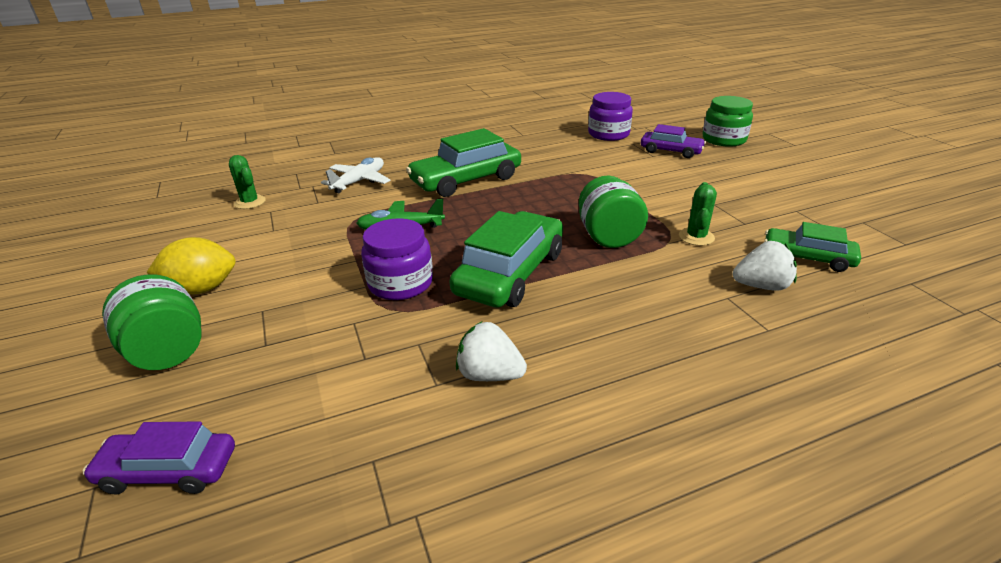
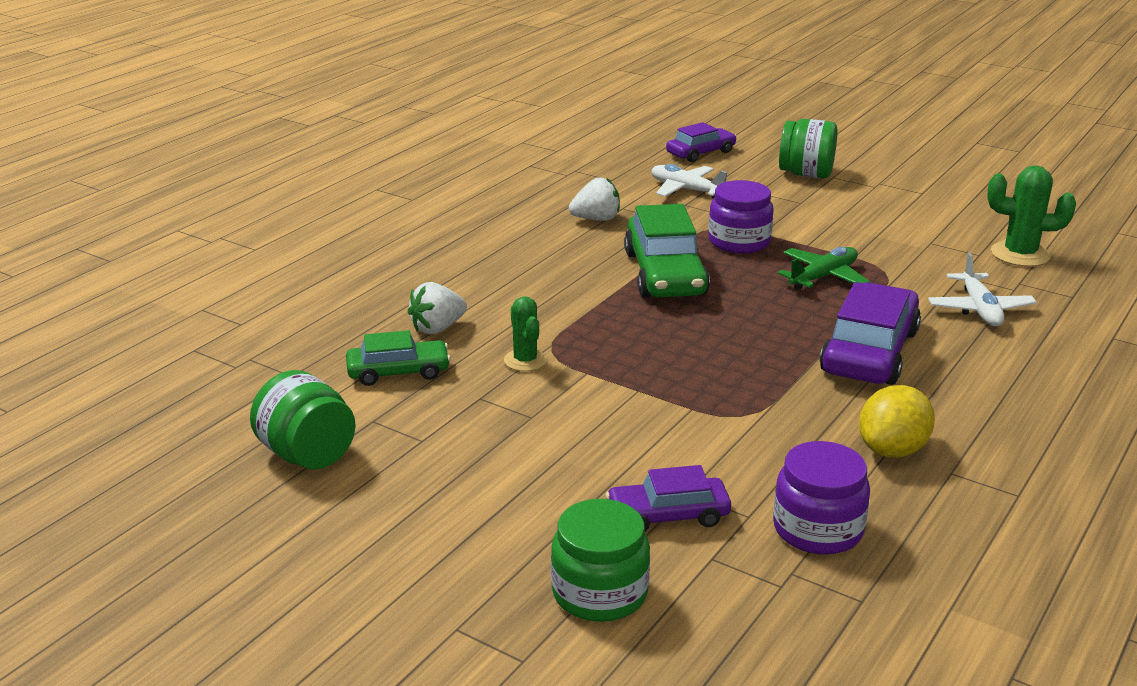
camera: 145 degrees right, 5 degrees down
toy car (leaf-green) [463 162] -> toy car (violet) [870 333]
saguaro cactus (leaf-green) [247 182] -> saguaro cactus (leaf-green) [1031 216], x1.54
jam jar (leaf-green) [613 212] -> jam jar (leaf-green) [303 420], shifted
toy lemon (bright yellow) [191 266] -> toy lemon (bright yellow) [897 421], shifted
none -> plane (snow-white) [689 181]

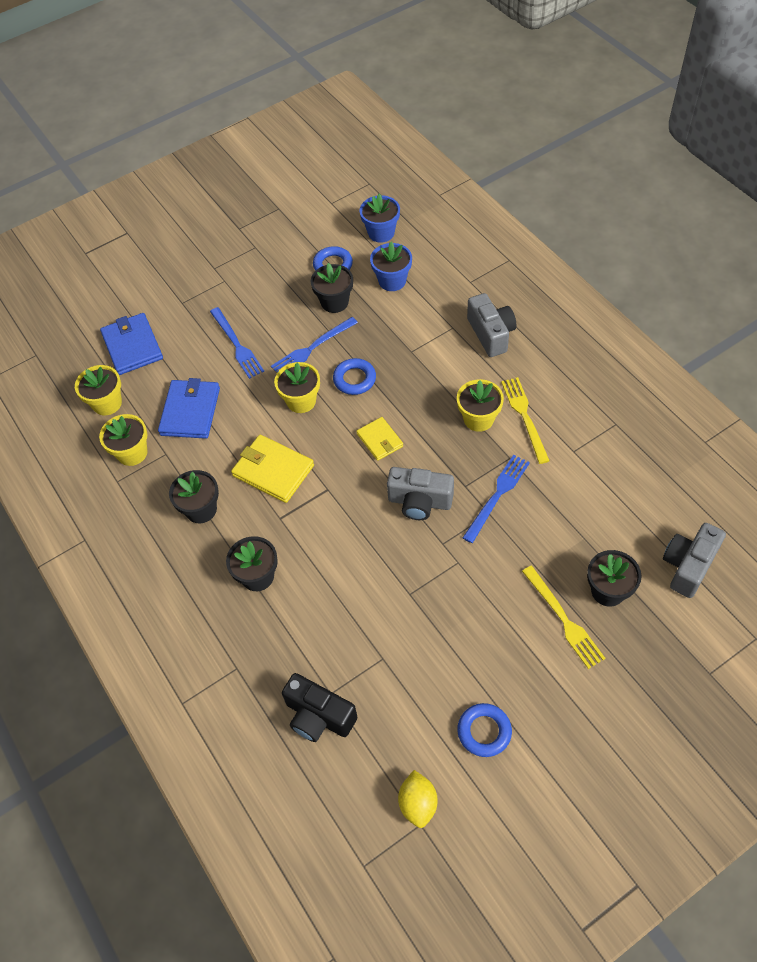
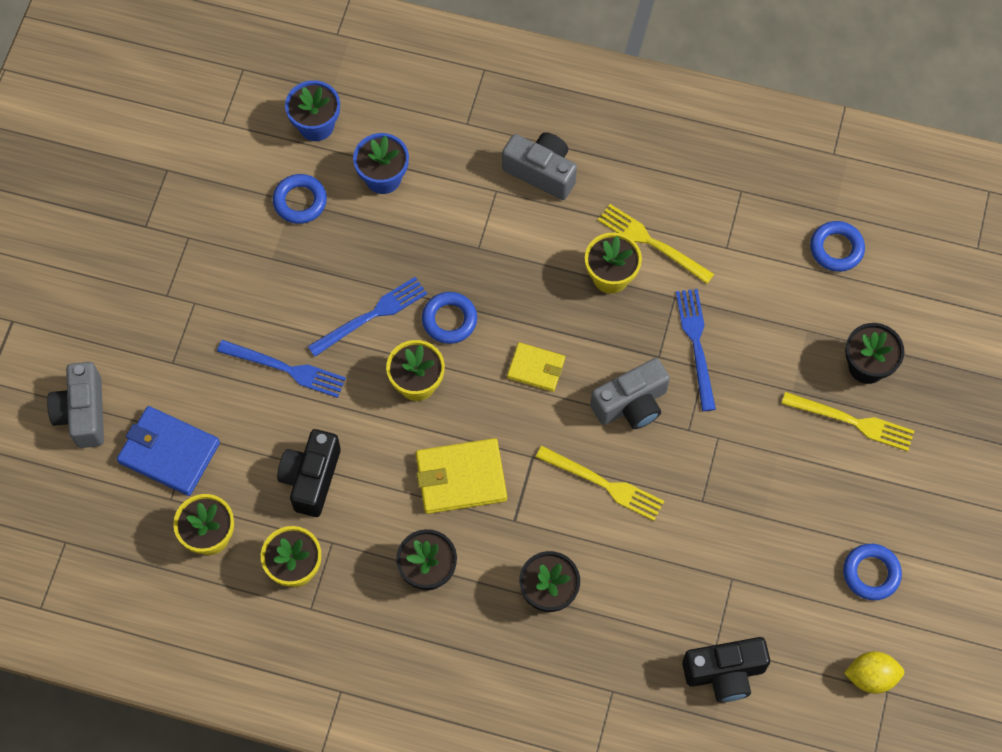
camera: 45 degrees left, 10 degrees up
flower pot (black) [332 288] -> none
fork (cobalt) [314 345] -> fork (cobalt) [367 317], 135 degrees counterclockwise
billfold (cobalt) [189 408] -> camera (black) [309 473]
camera (ash-grey) [694 560] -> camera (ash-grey) [75 405], shifted
toy lemon (bright yellow) [418 799] -> toy lemon (bright yellow) [874 672], 45 degrees counterclockwise
none -> torus (cobalt) [837 246]
none -> fork (bright yellow) [600 483]

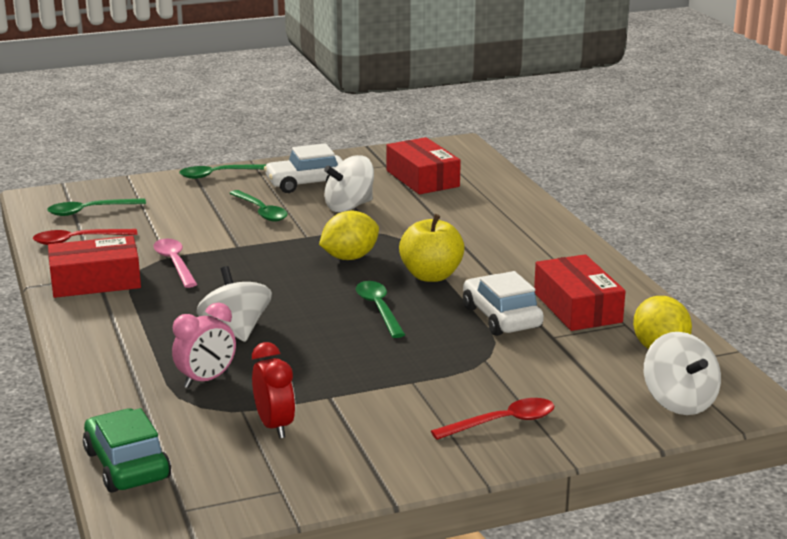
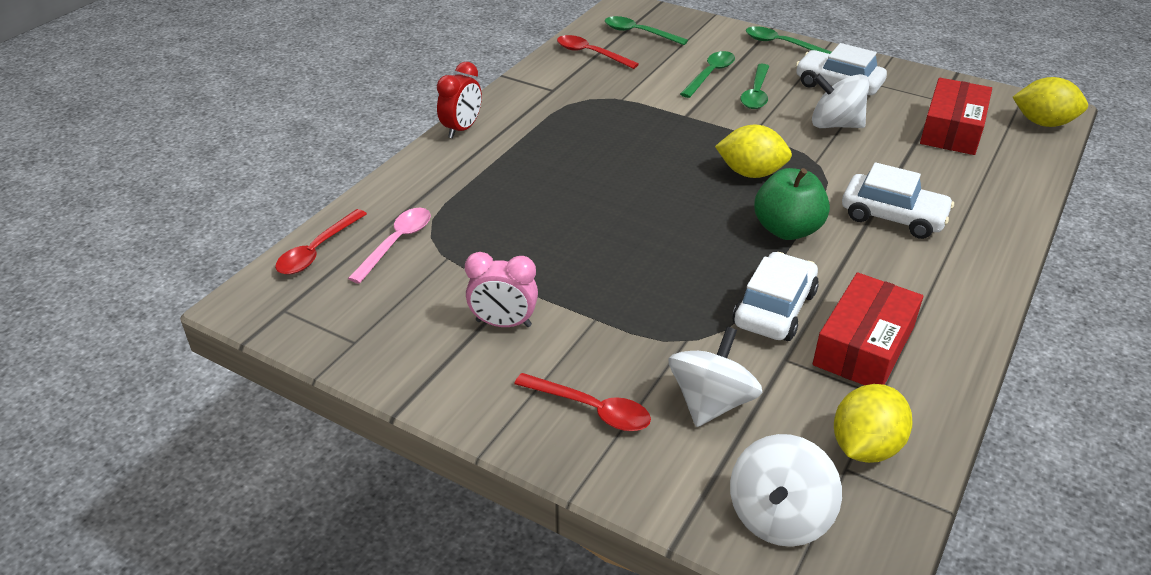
camera: 50 degrees right, 15 degrees up
apple fruit (bright yellow) [432 248] -> apple fruit (leaf-green) [792 204]
package (scarlet) [94 267] -> none
spoon (pink) [175 263] -> spoon (pink) [389 246], shifted
whirligig (snow-white) [234 304] -> whirligig (snow-white) [716 377], shifted
spoon (leaf-green) [380 309] -> spoon (leaf-green) [707 74], shifted
bedside clock (pink) [204 345] -> bedside clock (pink) [501 289], shifted
bedside clock (scarlet) [273 390] -> bedside clock (scarlet) [459 100], shifted
toy car (leaf-green) [127 450] -> spoon (scarlet) [321 242]
none -> toy lemon (bright yellow) [1050 102]
none -> toy car (snow-white) [898 200]

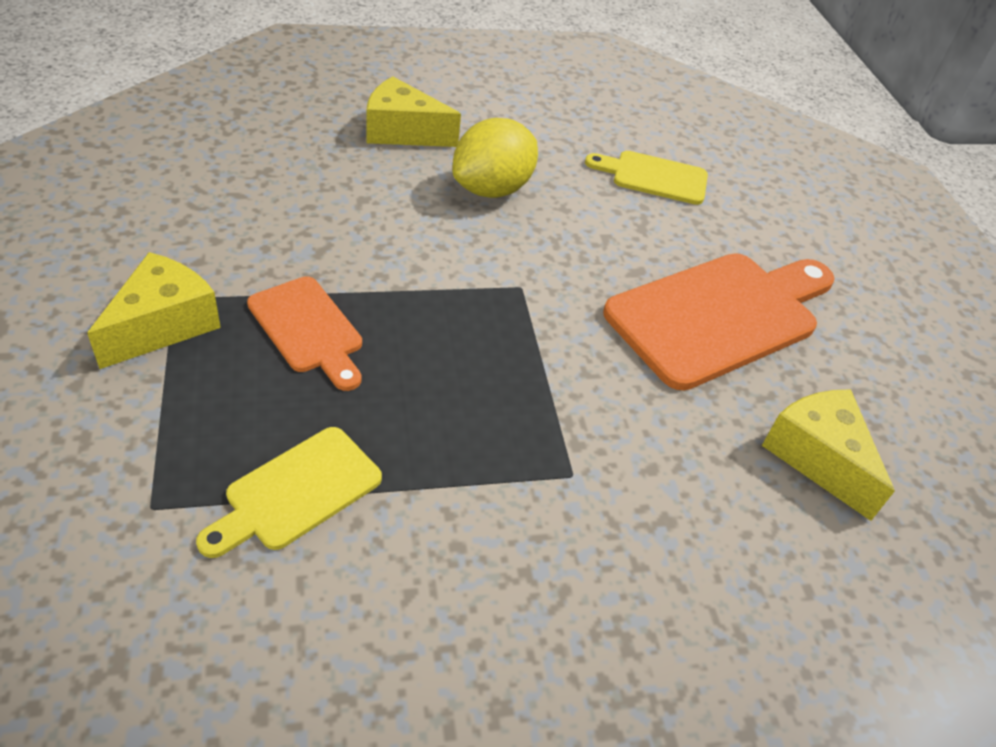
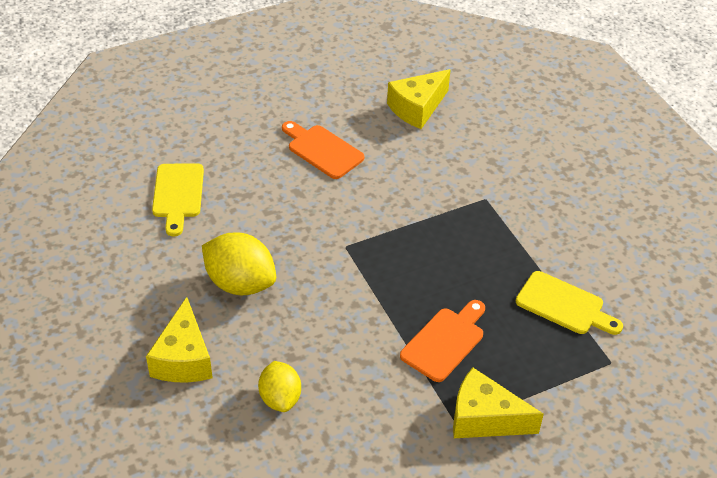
camera: 100 degrees left, 0 degrees up
bread board (orange) [719 322] -> bread board (orange) [323 150], x0.55
none -> toy lemon (bright yellow) [279 386]

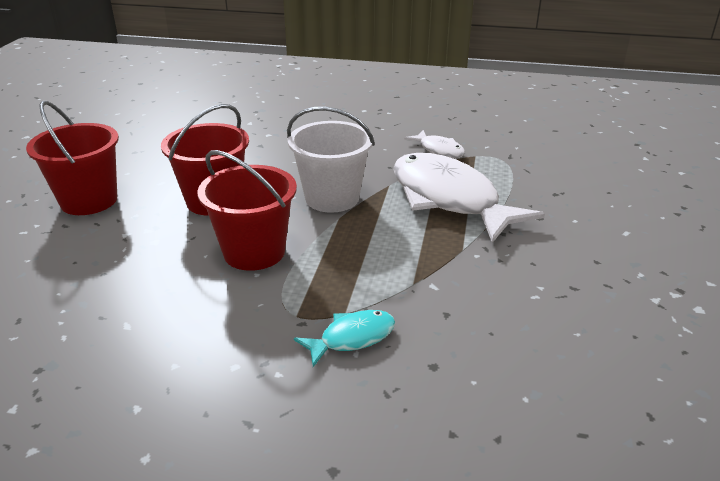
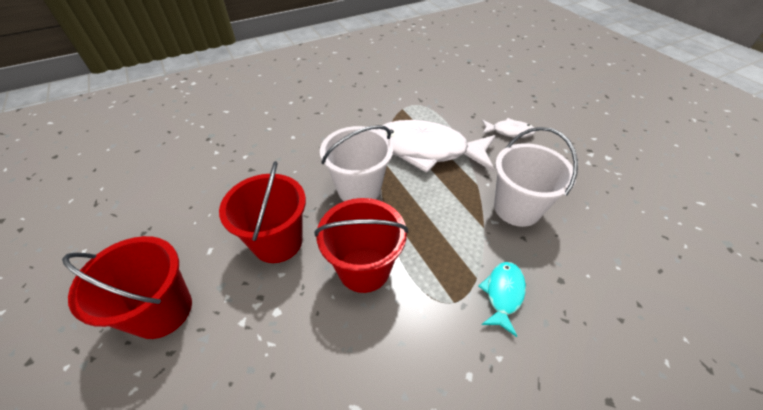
camera: 40 degrees left, 15 degrees up
toy fish (snow-white) [434 144] -> toy fish (snow-white) [509 128], shifted
none -> sand bucket (snow-white) [536 177]

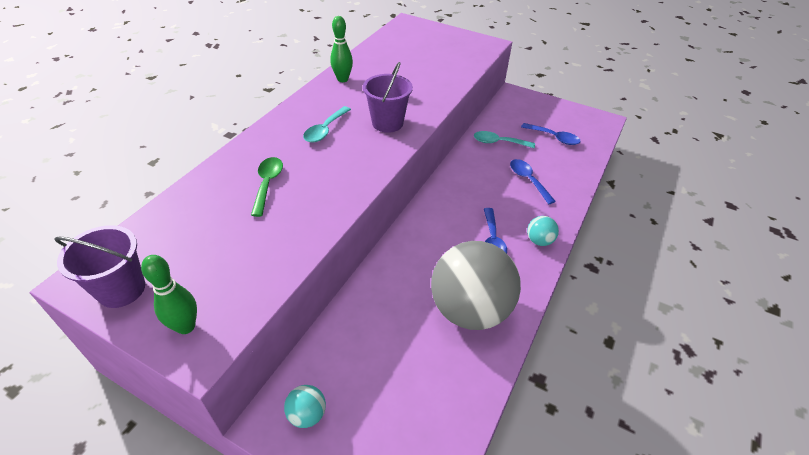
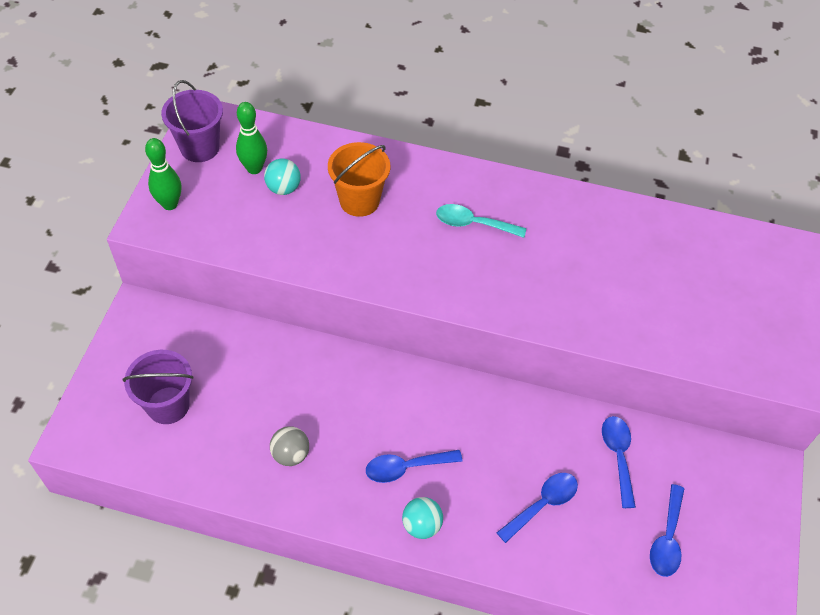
camera: 75 degrees right, 10 degrees up
tenpin (leaf-green) [341 49] -> tenpin (leaf-green) [251 138], shifted
sand bucket (violet) [388 97] -> sand bucket (violet) [158 387], shifted
spoon (aqua) [504 139] -> spoon (cobalt) [619 462]
spoon (leaf-green) [267 187] -> sand bucket (orange) [359 179]
ball (ash-grey) [476 285] -> ball (ash-grey) [289 446], x0.40
ball (aqua) [305 406] -> ball (aqua) [282 177], shifted

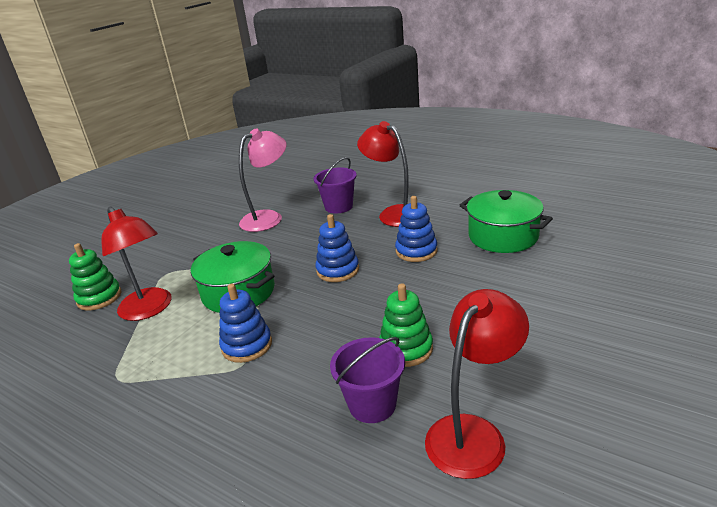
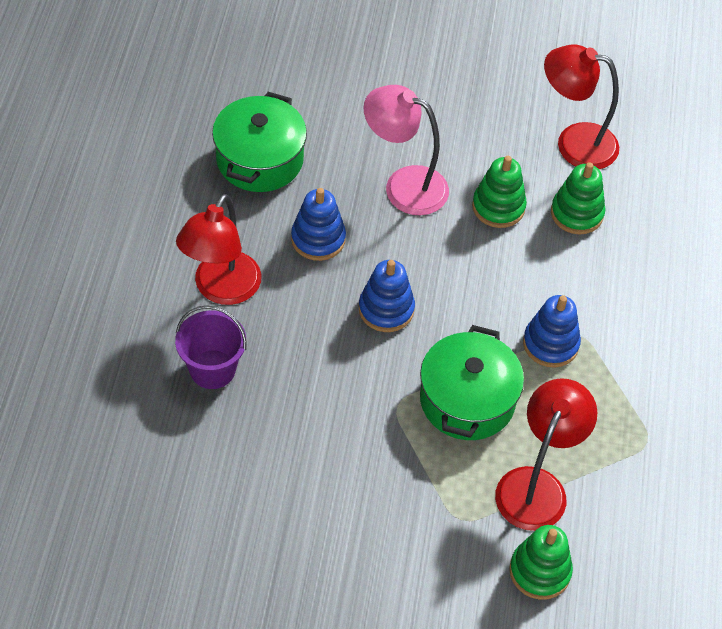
camera: 120 degrees left, 25 degrees up
desk lamp (pink) [263 180] -> desk lamp (pink) [406 150], shifted
sand bucket (violet) [367 380] -> ring stacker (leaf-green) [578 198]

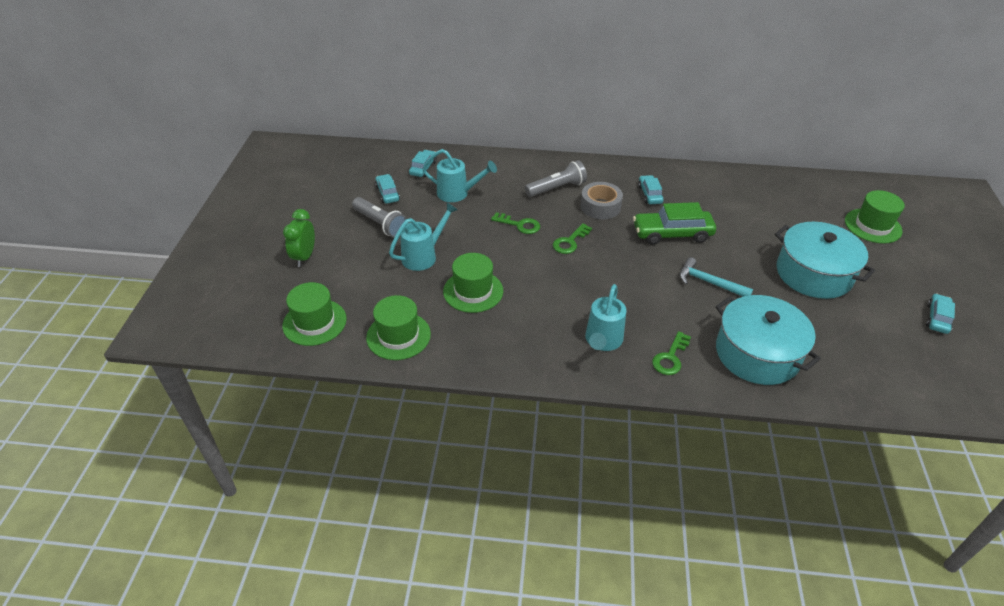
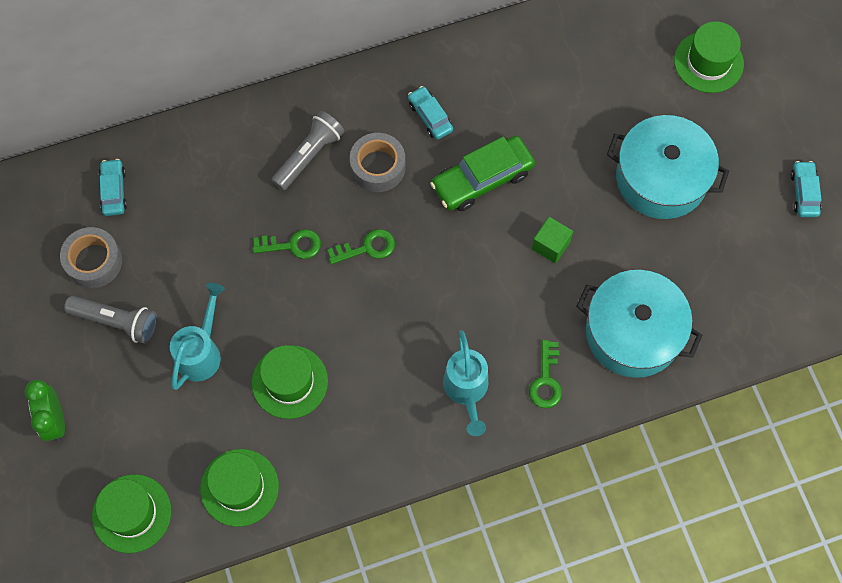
camera: 25 degrees left, 25 degrees up
sprinkling can (aqua) [459 175] -> none
toy car (aqua) [387 189] -> sticky tape (ash-grey) [91 257]
door key (leaf-green) [572 238] -> door key (leaf-green) [361 246], 120 degrees counterclockwise
claw hammer (aqua) [716 277] -> block (leaf-green) [552 240]

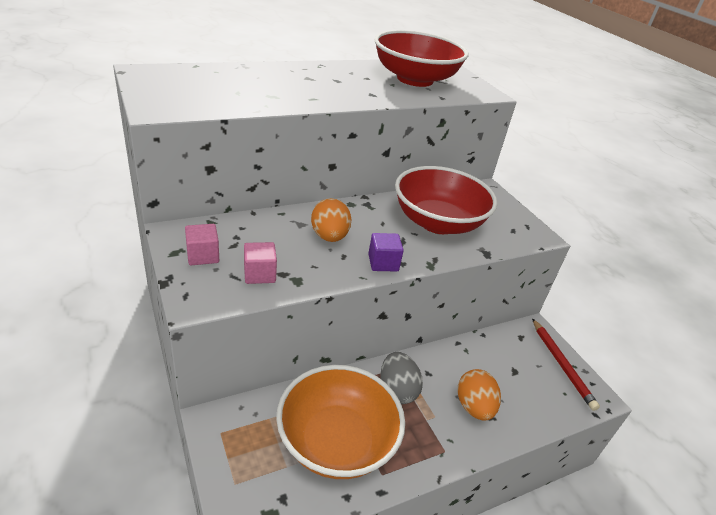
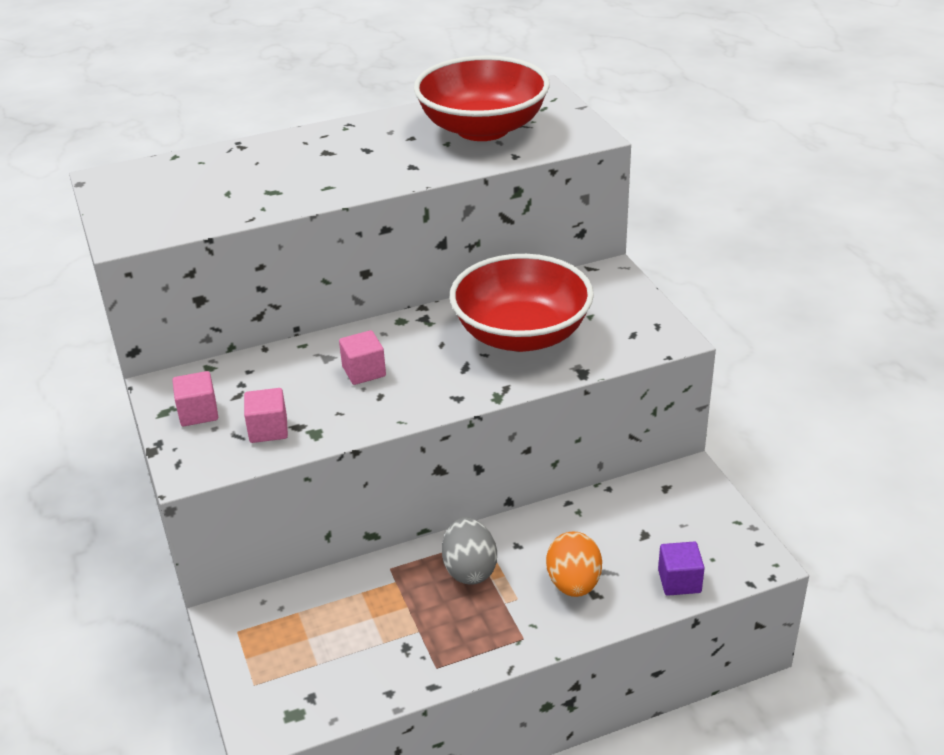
camera: 10 degrees right, 0 degrees up
egg (orange) [331 220] -> block (pink) [362 357]
block (violet) [386 252] -> block (violet) [681 569], shifted
wooden pencil (scarlet) [566 364] -> none
serving bowl (orange) [340 422] -> none

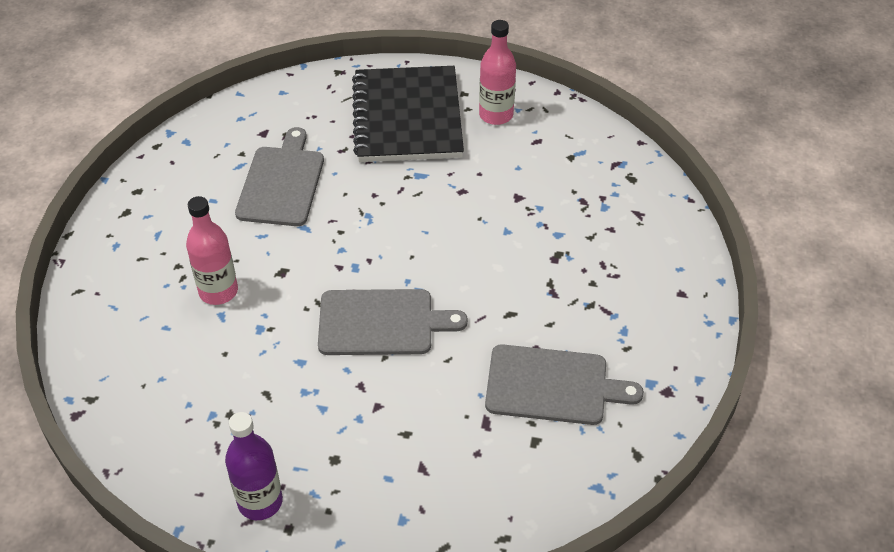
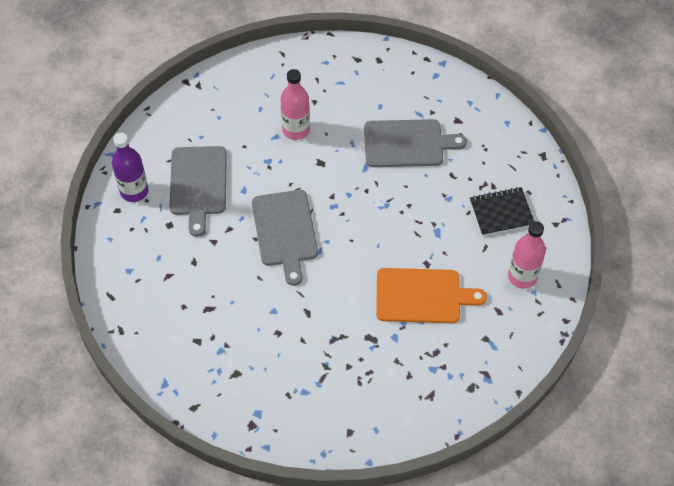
camera: 80 degrees right, 10 degrees up
exercise book (black) [408 114] -> exercise book (black) [502 211], x0.52
bread board (ash-grey) [564 384] -> bread board (ash-grey) [198 191], shifted
none -> bread board (orange) [431 295]

